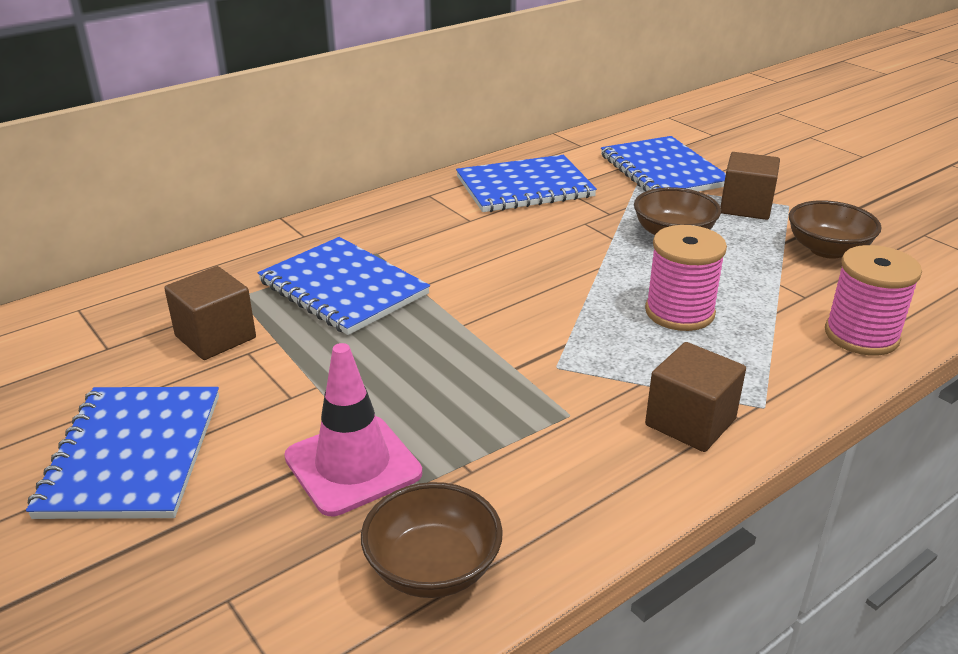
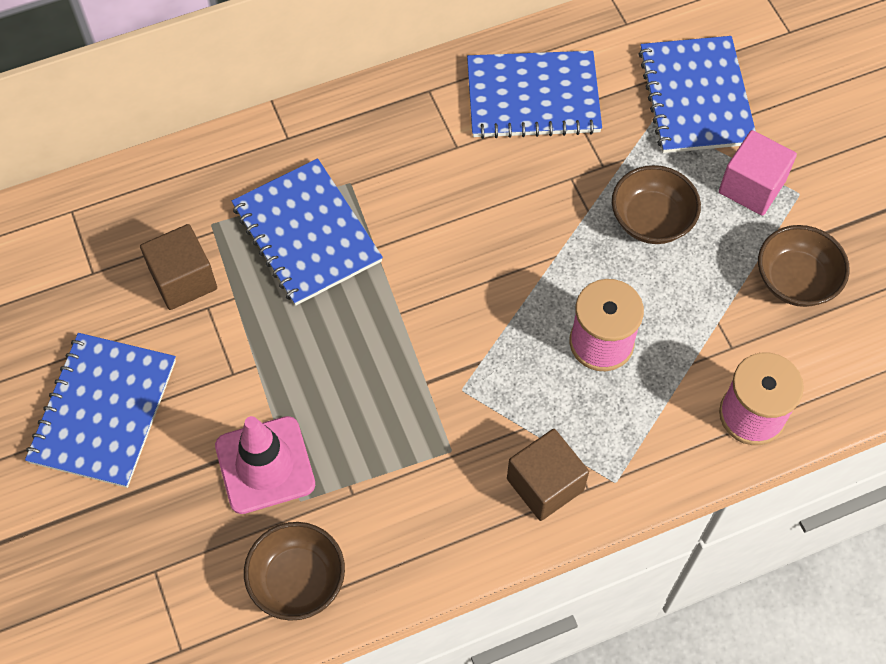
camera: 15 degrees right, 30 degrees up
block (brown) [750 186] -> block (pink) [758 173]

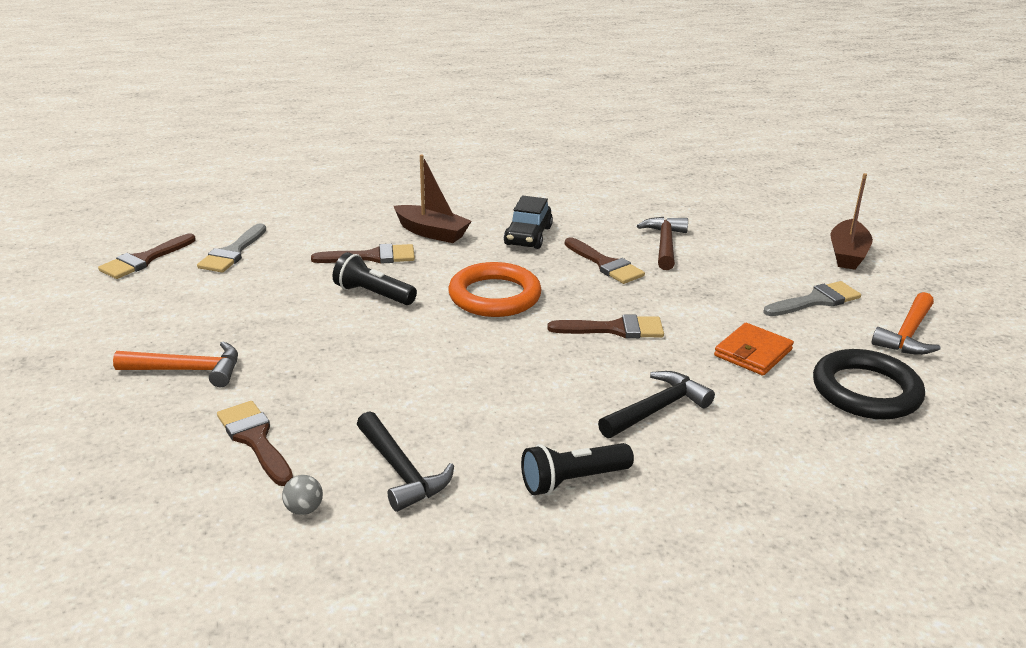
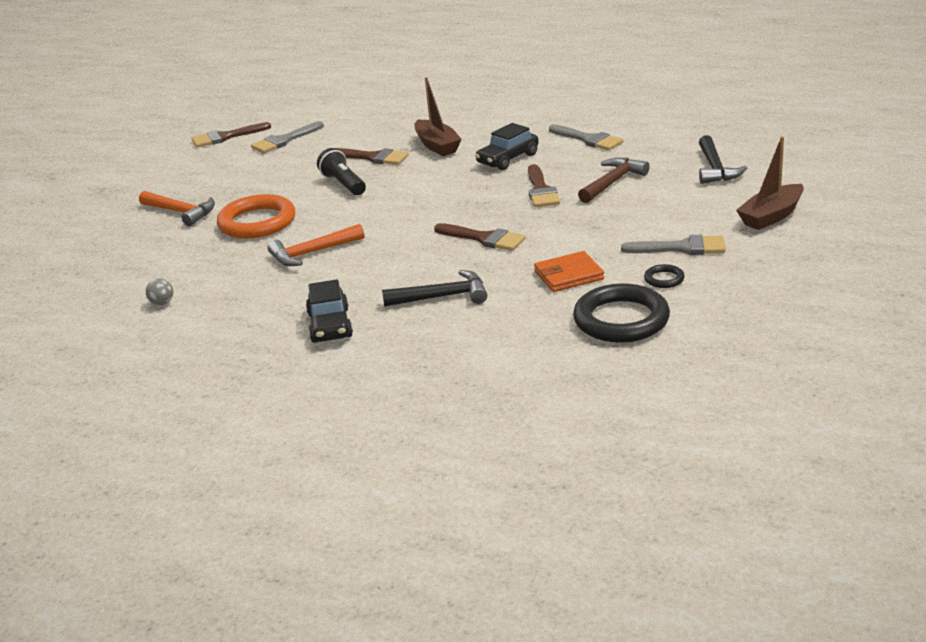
camera: 35 degrees right, 0 degrees up
torus (orange) [495 289] -> torus (orange) [256 216], shifted
claw hammer (orange) [906 323] -> claw hammer (orange) [315 245], shifted
paint brush (brown) [255 443] -> none
claw hammer (black) [405 461] -> claw hammer (black) [723 159], shifted
flashlight (black) [577 469] -> toy car (black) [329 311]
none -> paint brush (ash-grey) [586 137]
none -> torus (black) [664 276]

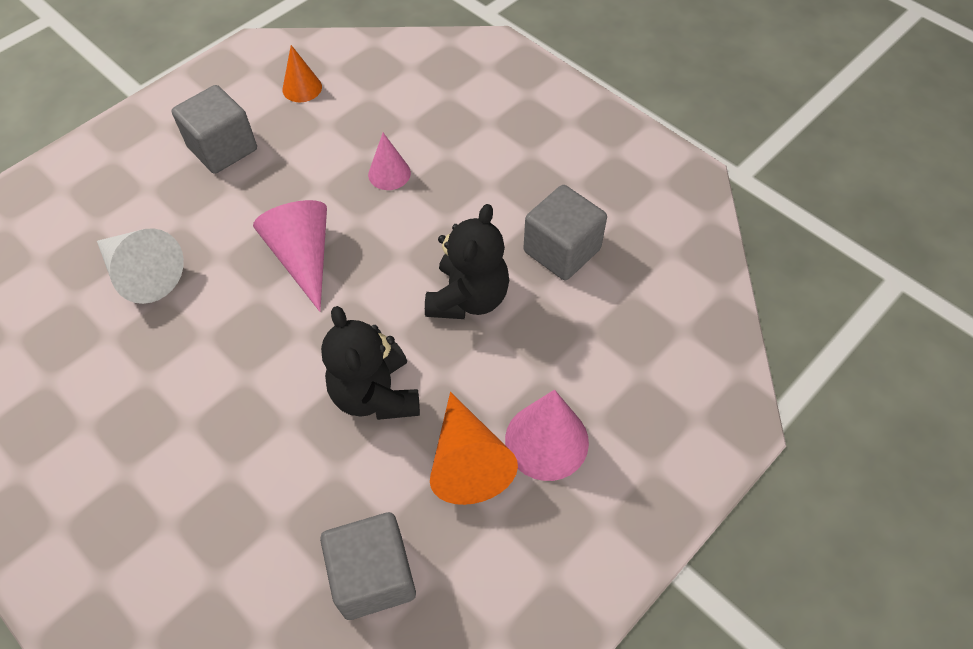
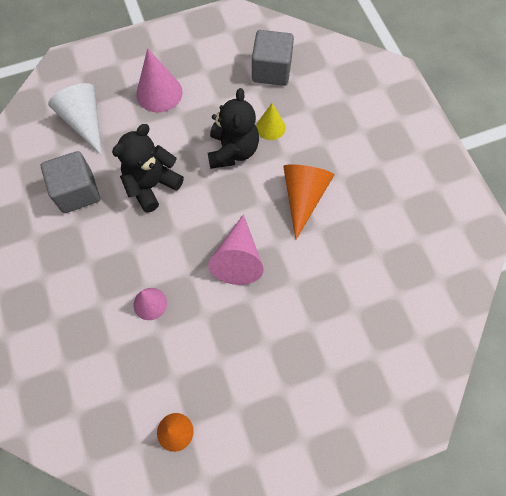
camera: 155 degrees left, 10 degrees up
block (ash-grey) [214 129] -> none
solid cone (snow-white) [140 266] -> solid cone (snow-white) [75 119], shifted
solid cone (orange) [474 448] -> solid cone (orange) [308 202], shifted
none -> solid cone (bright yellow) [270 121]

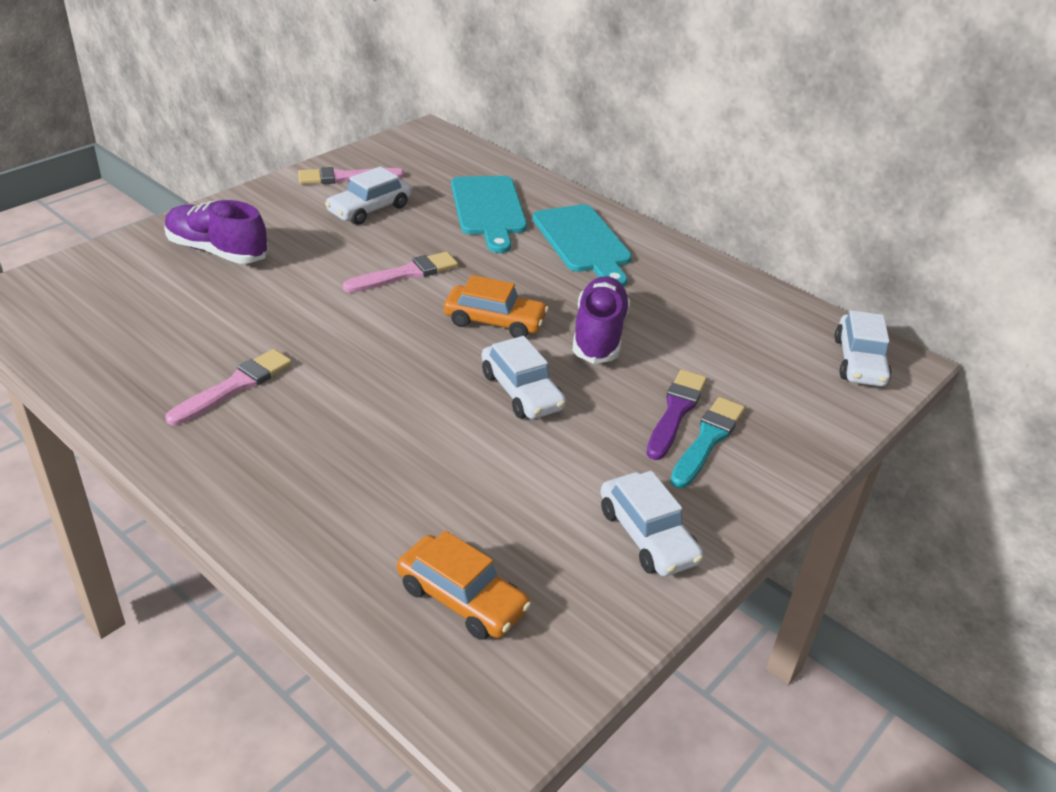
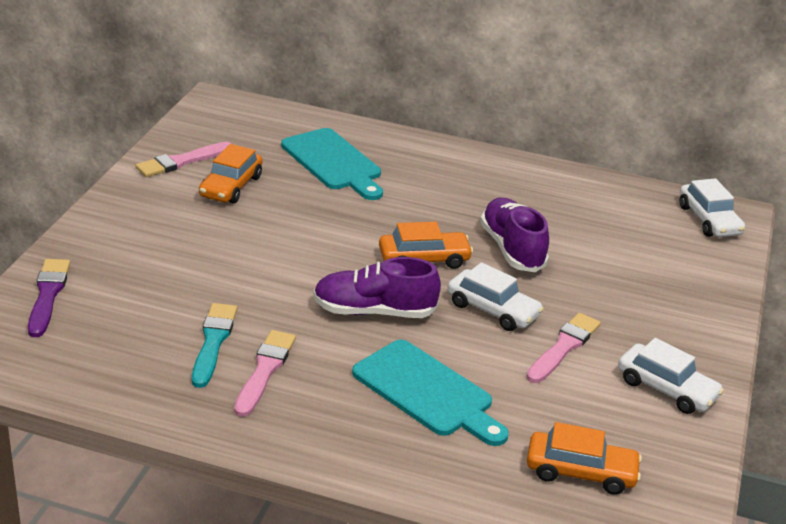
camera: 25 degrees left, 5 degrees down
toy car (snow-white) [368 195] -> toy car (orange) [230 174]
sneaker (violet) [216 232] -> sneaker (violet) [377 287], shifted
bread board (aqua) [582 246] -> bread board (aqua) [430 393], shifted
paint brush (pink) [400 272] -> paint brush (pink) [563 348], shifted
paint brush (violet) [676 415] -> paint brush (violet) [49 298], shifted
paint brush (aqua) [707 442] -> paint brush (aqua) [214 345], shifted

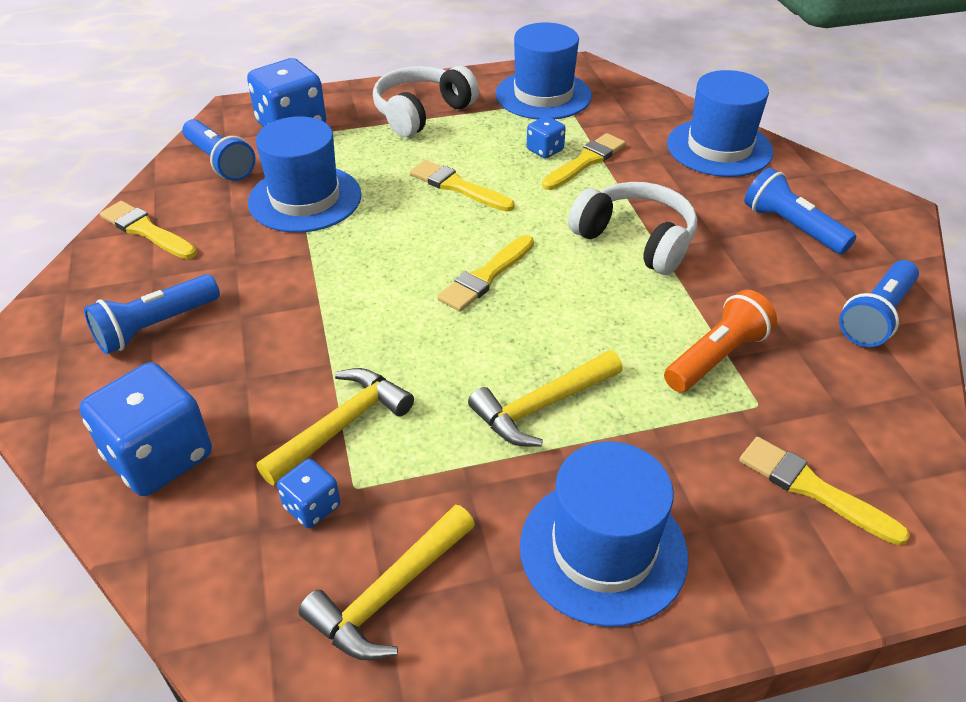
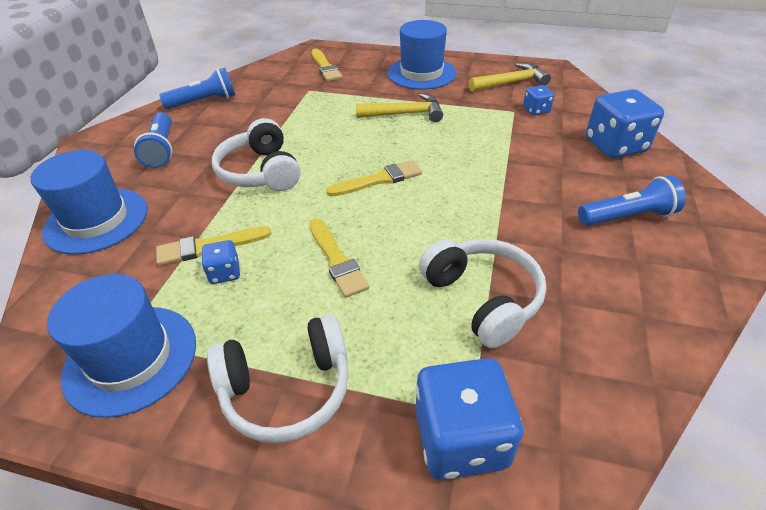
camera: 150 degrees left, 0 degrees up
tall hat (cobalt) [305 174] -> headphones (snow-white) [482 293]
flashlight (cobalt) [219 150] -> none
paint brush (bright yellow) [148 230] -> none
flashlight (orange) [720 341] -> none
claw hammer (bright yellow) [335 426] -> none

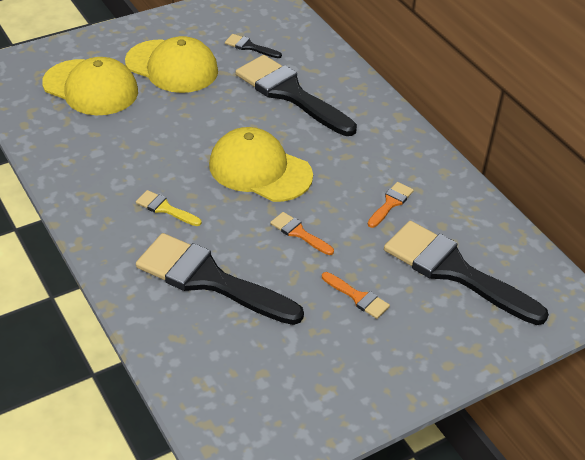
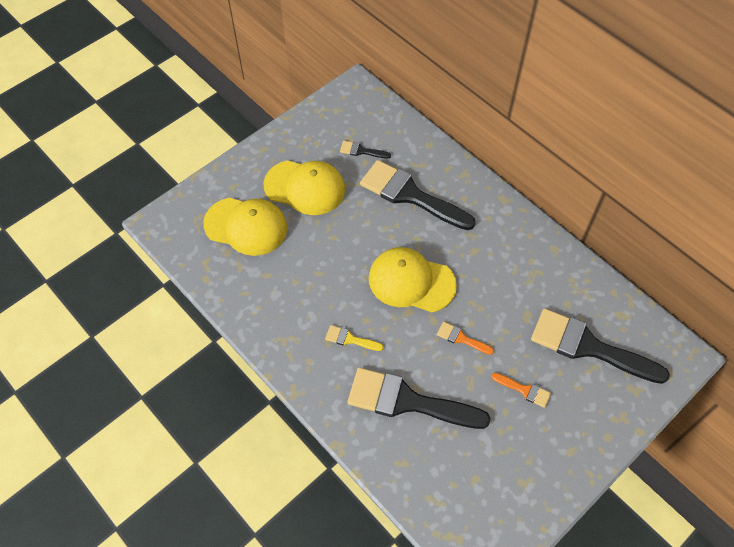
camera: 10 degrees left, 15 degrees up
paint brush (orange) [391 205] -> none

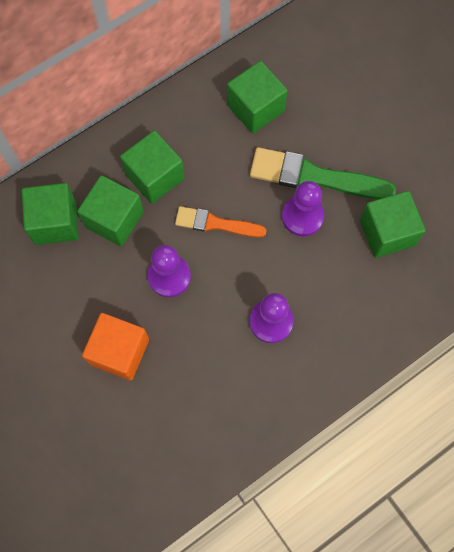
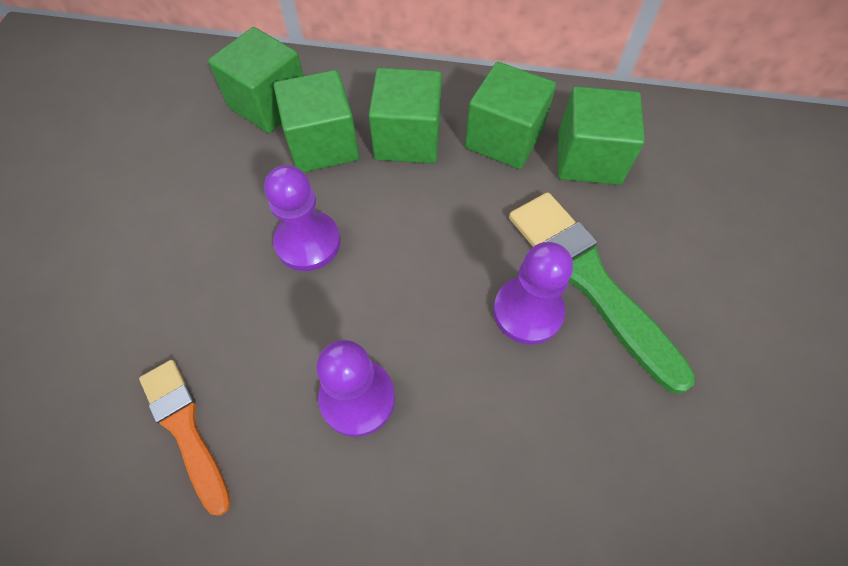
camera: 45 degrees right, 10 degrees down
block (leaf-green) [393 224] -> block (leaf-green) [510 115], shifted
paint brush (orange) [221 222] -> paint brush (orange) [185 438], shifted
block (orange) [115 347] -> none

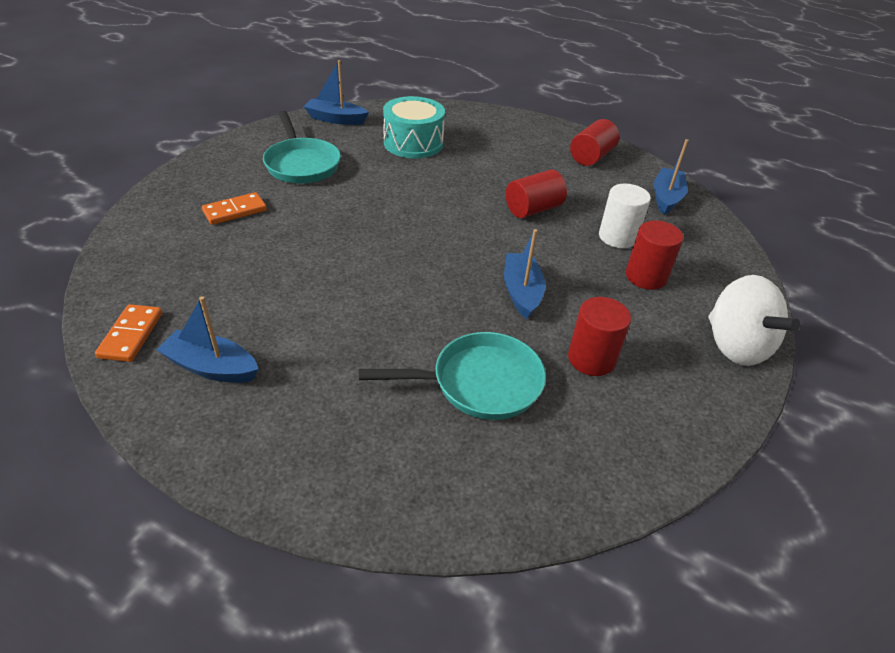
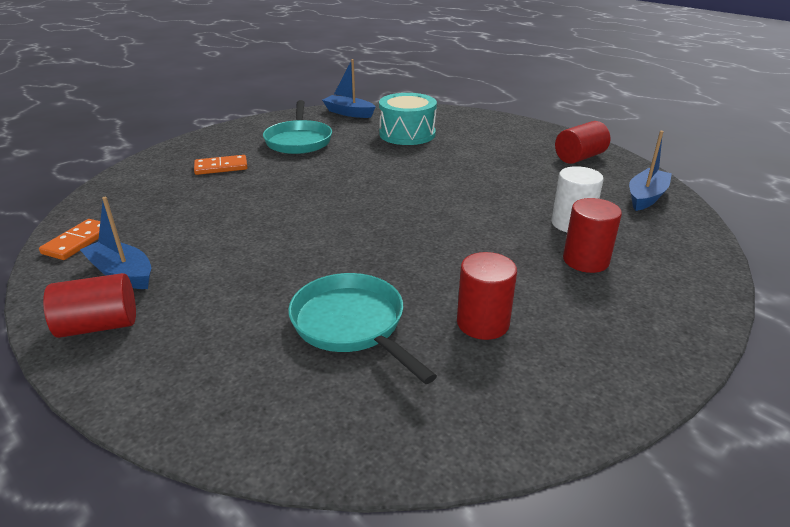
camera: 20 degrees right, 10 degrees down
cylinder (scarlet) [536 194] -> cylinder (scarlet) [89 305], shifted
sailboat (cobalt) [524 274] -> none
whirligig (snow-white) [754 320] -> none
frying pan (aqua) [452 376] -> frying pan (aqua) [362 328], 135 degrees counterclockwise

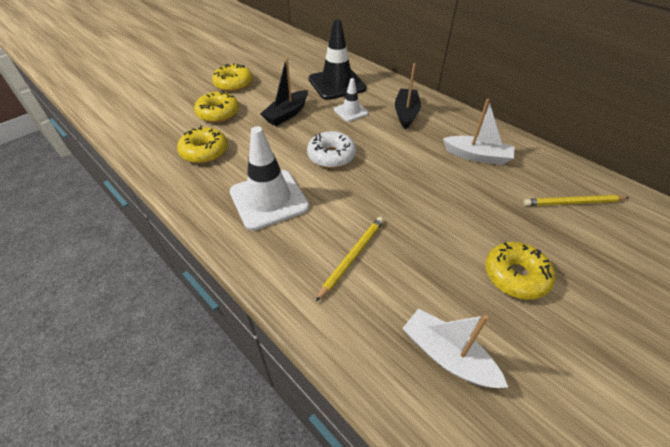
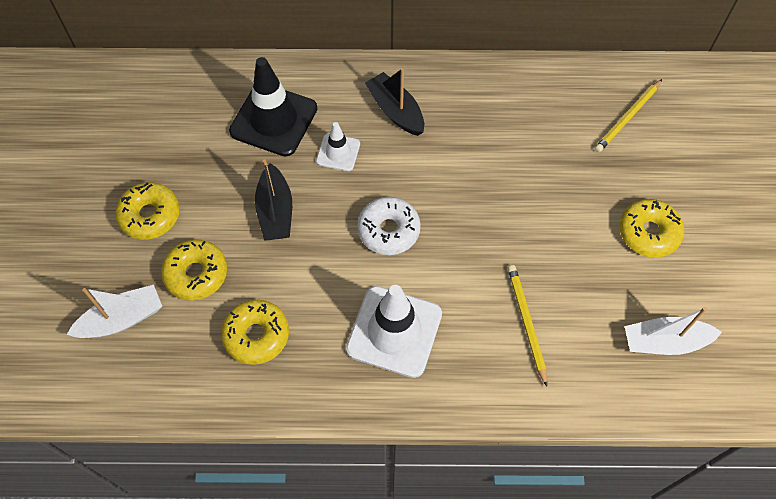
camera: 45 degrees left, 15 degrees up
sailboat (snow-white) [479 132] -> sailboat (snow-white) [114 311], shifted

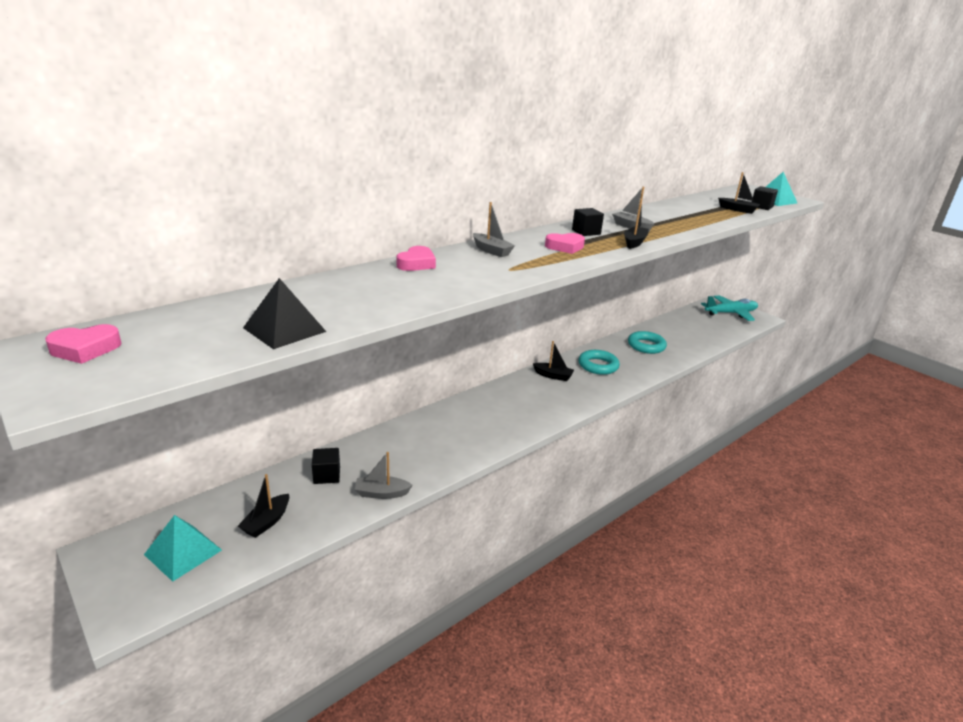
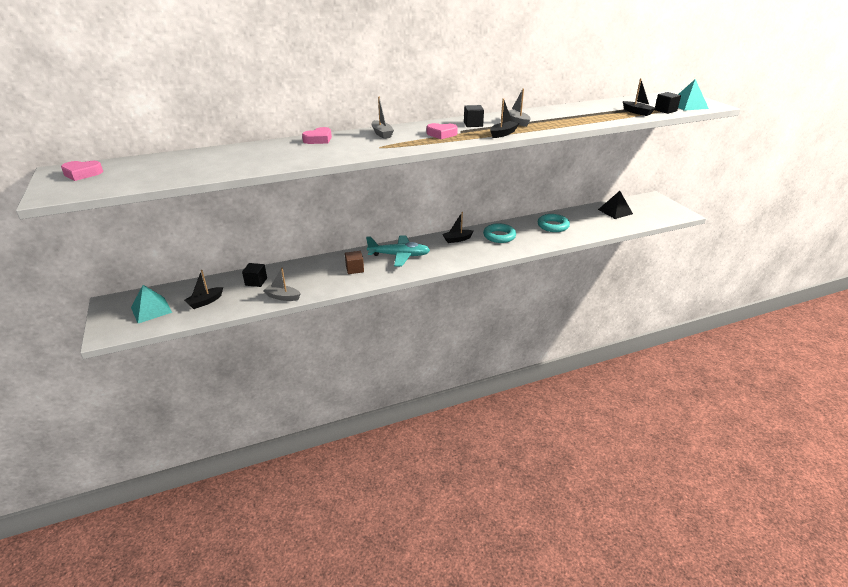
camera: 20 degrees right, 5 degrees up
pyramid (black) [284 313] -> pyramid (black) [615 205], shifted
plane (aqua) [729 308] -> plane (aqua) [398 251], shifted
sailboat (black) [553 361] -> sailboat (black) [458 227], 120 degrees clockwise
none -> block (brown) [354 262]

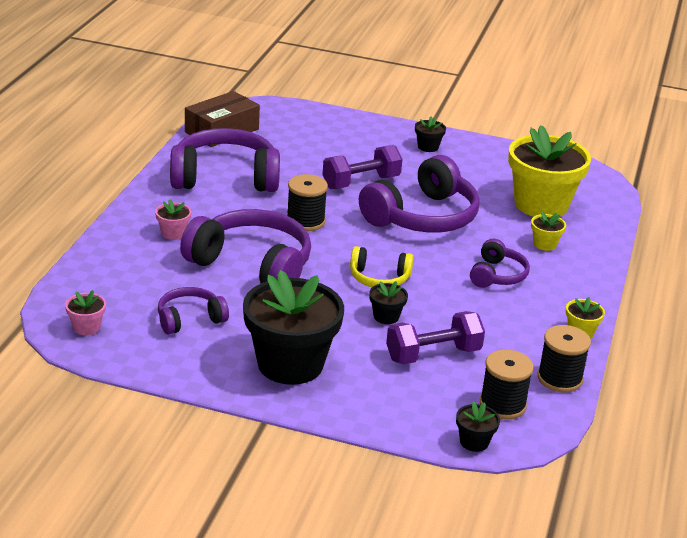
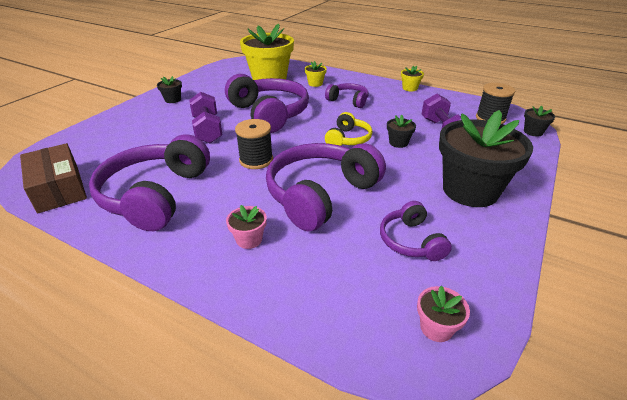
camera: 75 degrees left, 5 degrees up
spool (black) [564 358] -> none

